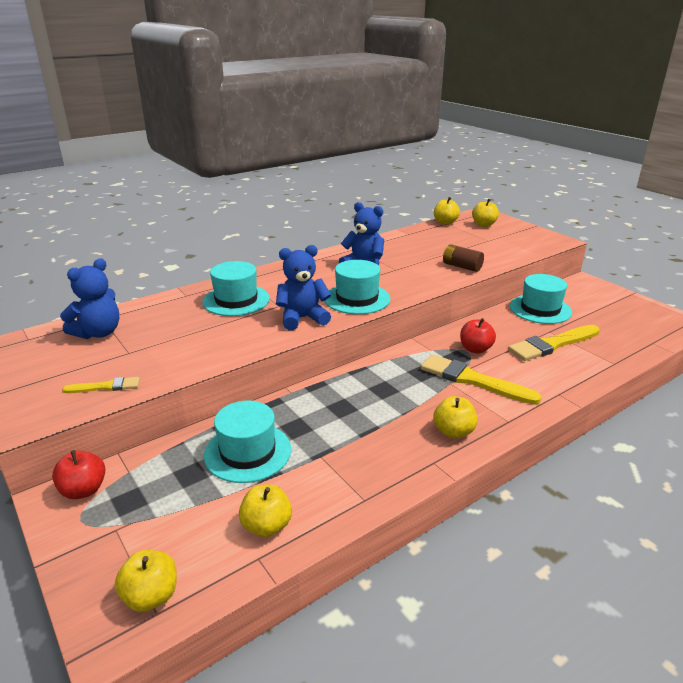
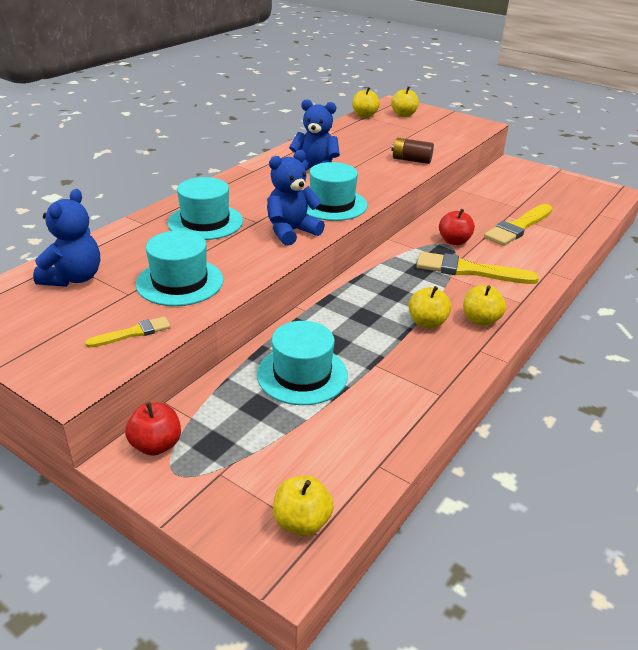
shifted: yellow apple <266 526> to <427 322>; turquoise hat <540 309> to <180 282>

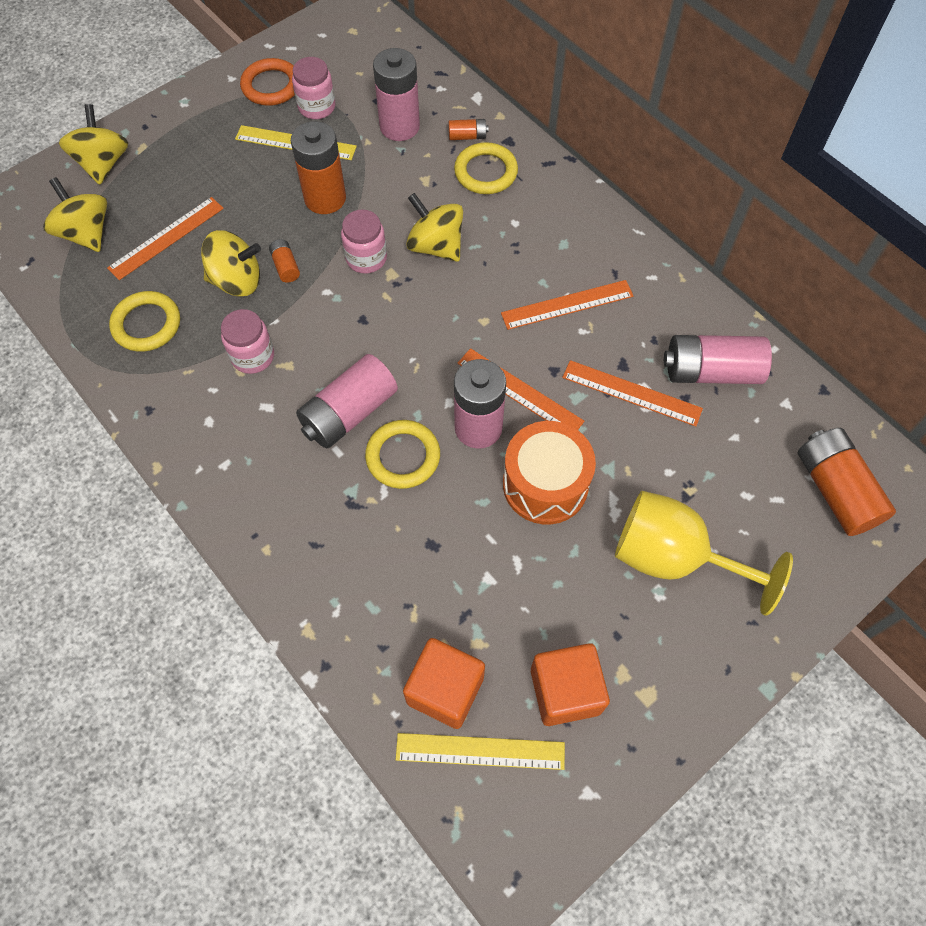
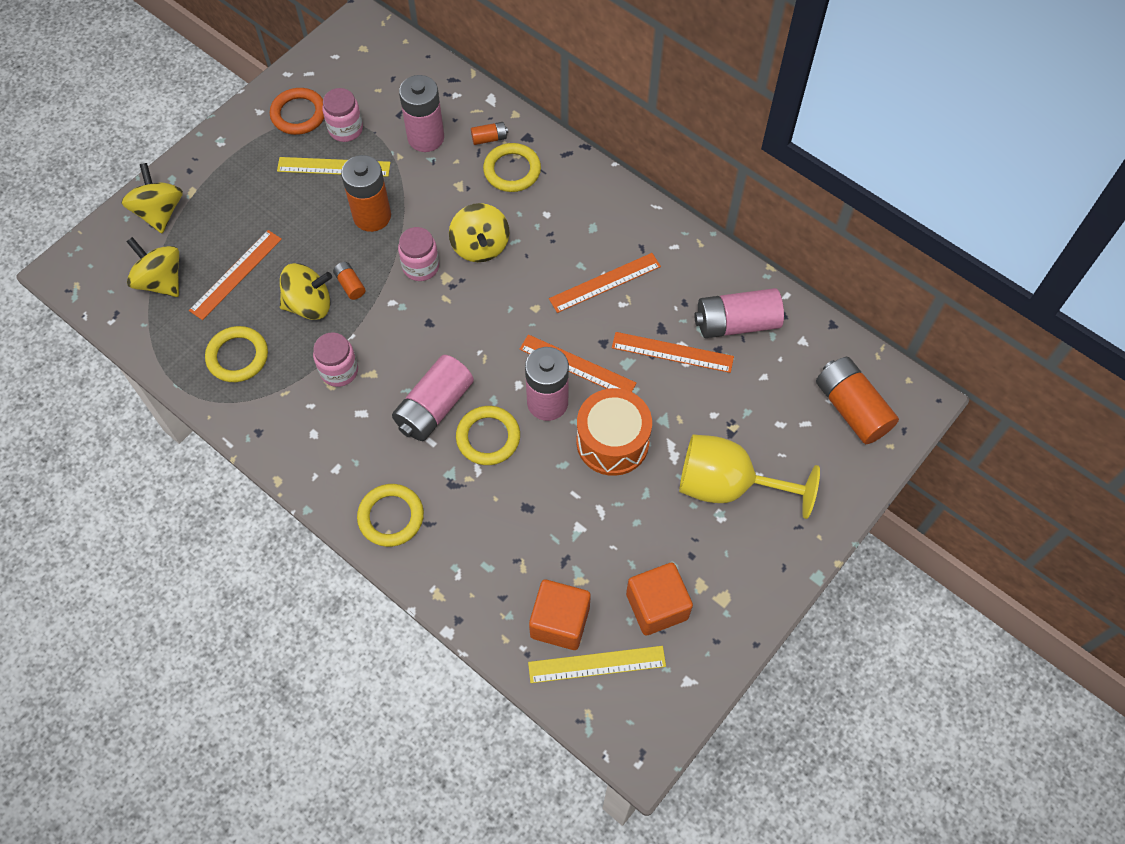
new: yellow ring <391 517>
rotated: yellow spinning top <435 246> = <480 246> 135 degrees counterclockwise

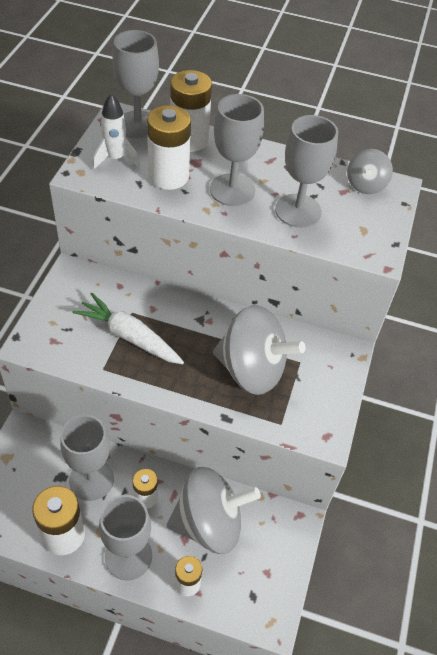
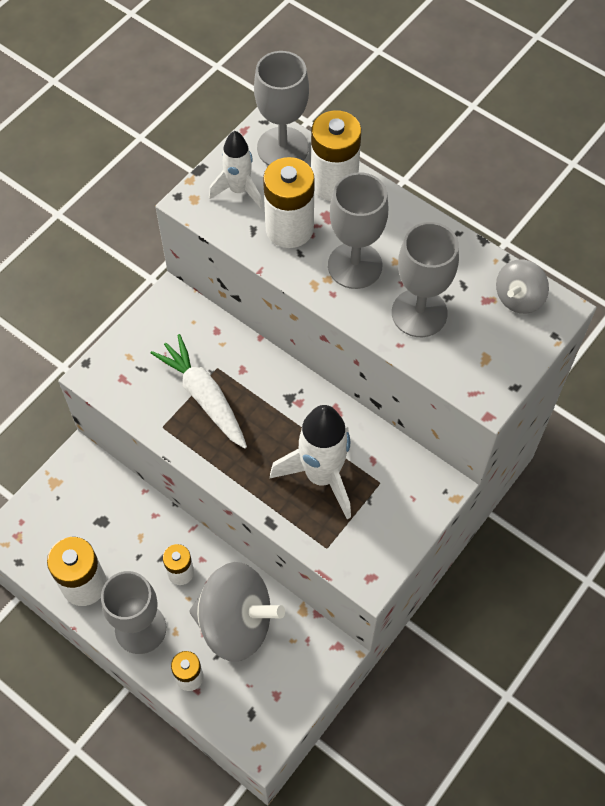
gone: grey goblet <91 479>
swapped: grey spinning top <252 370> to white rocket <322 476>

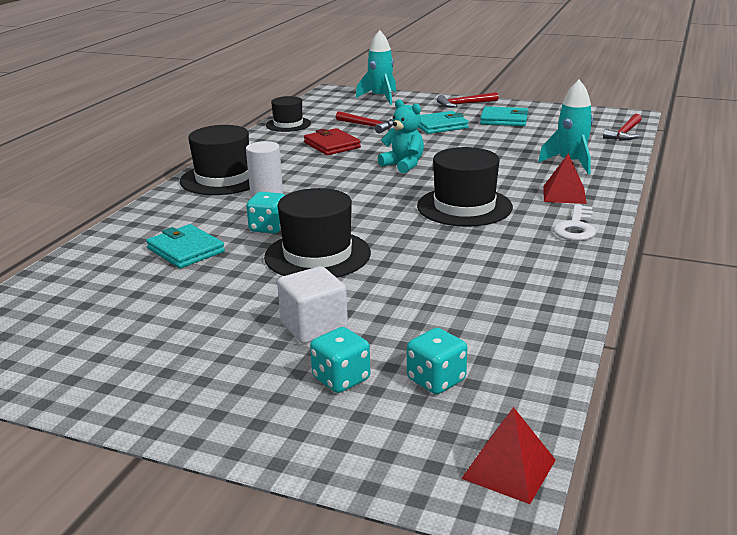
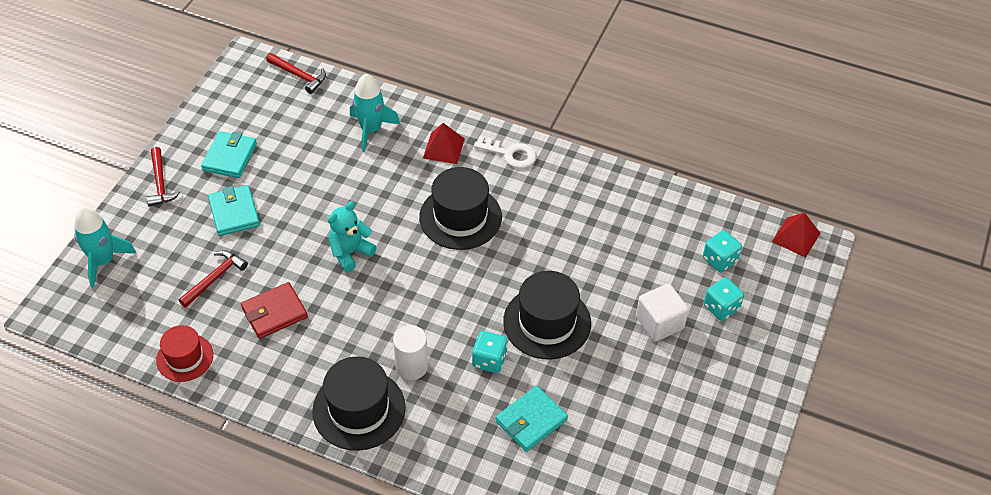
repainted: black hat <288 124> to red hat <185 357>

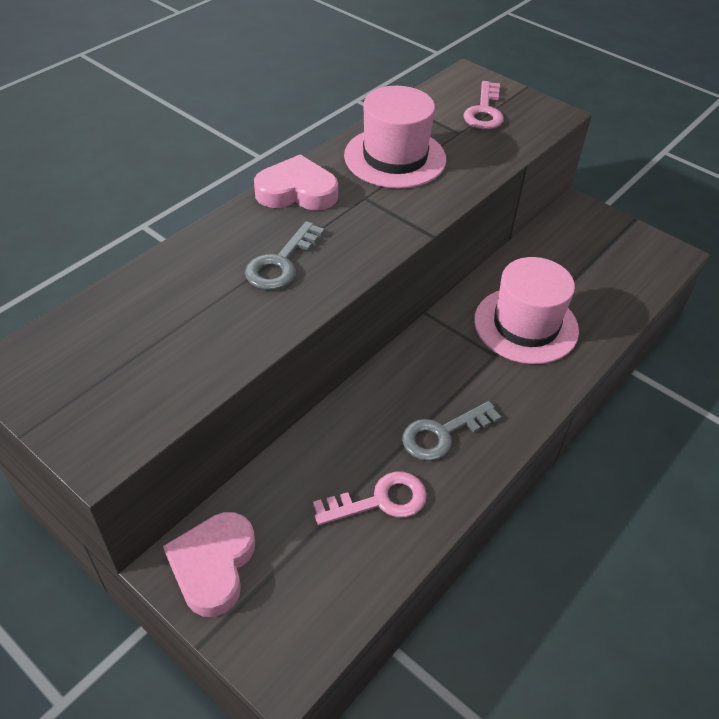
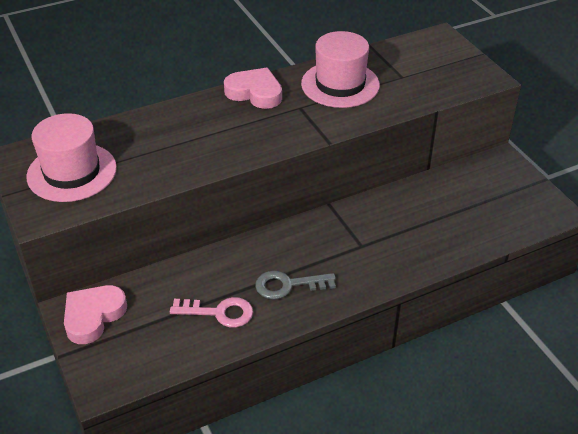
gone: grey key <281 263>; pink key <484 111>
shifted: pink hat <526 325> to <72 172>

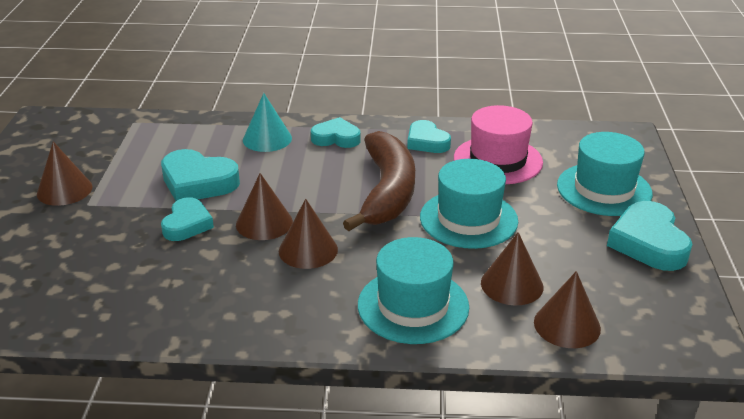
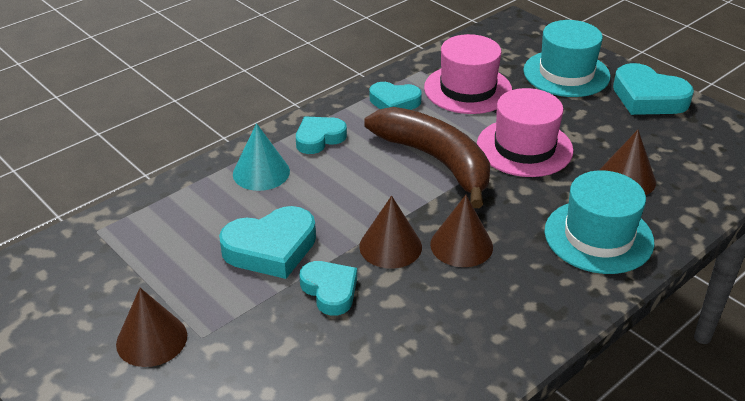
gone: brown cone <567 325>
repainted: turquoise hat <468 219> to pink hat <524 147>

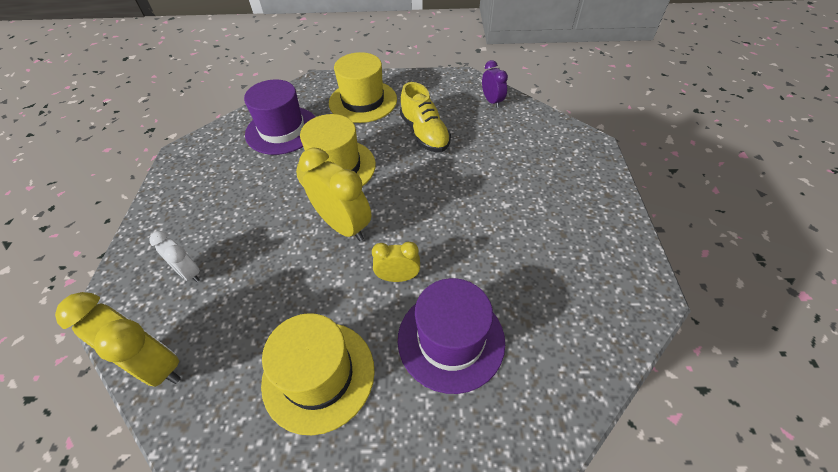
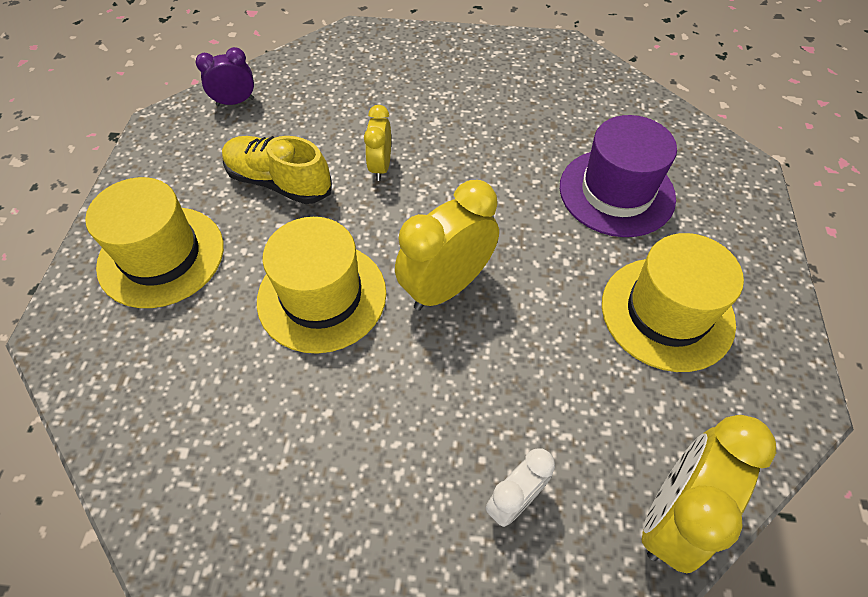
gone: purple hat <282 130>
shifted: yellow clock <398 277> to <380 167>
rotated: yellow shoe <424 133> = <279 182> 135 degrees counterclockwise

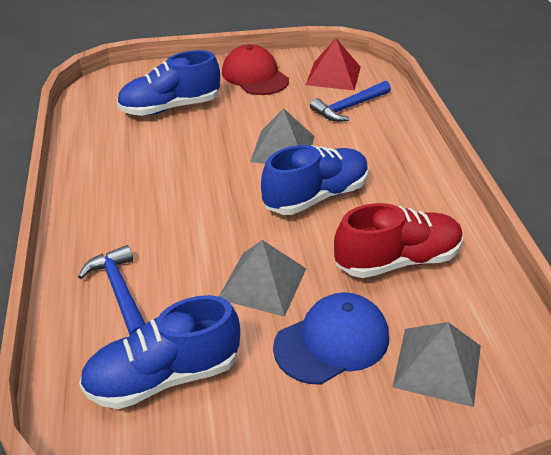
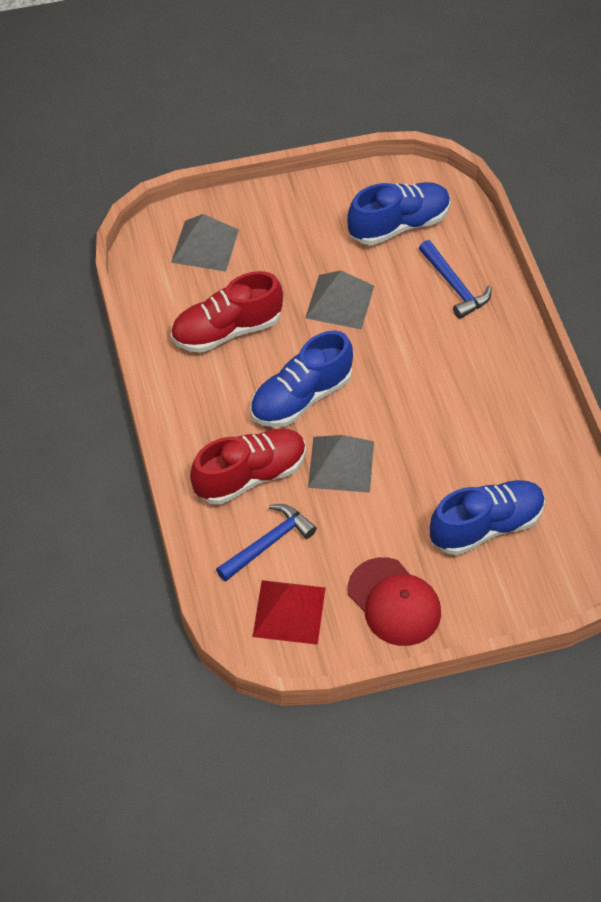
gone: blue cap <332 342>
new: red shoe <250 476>

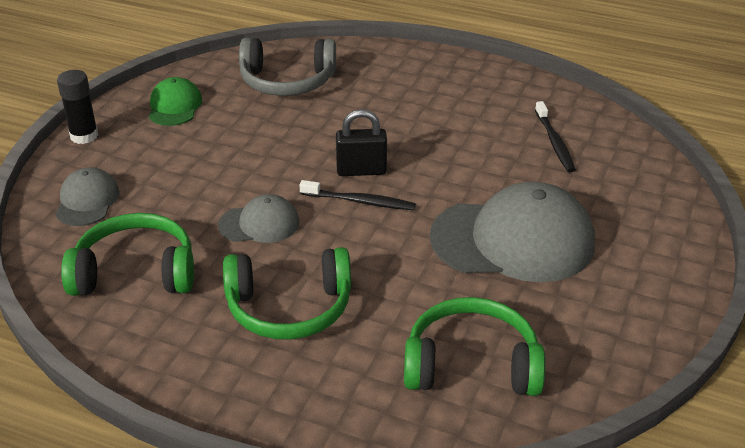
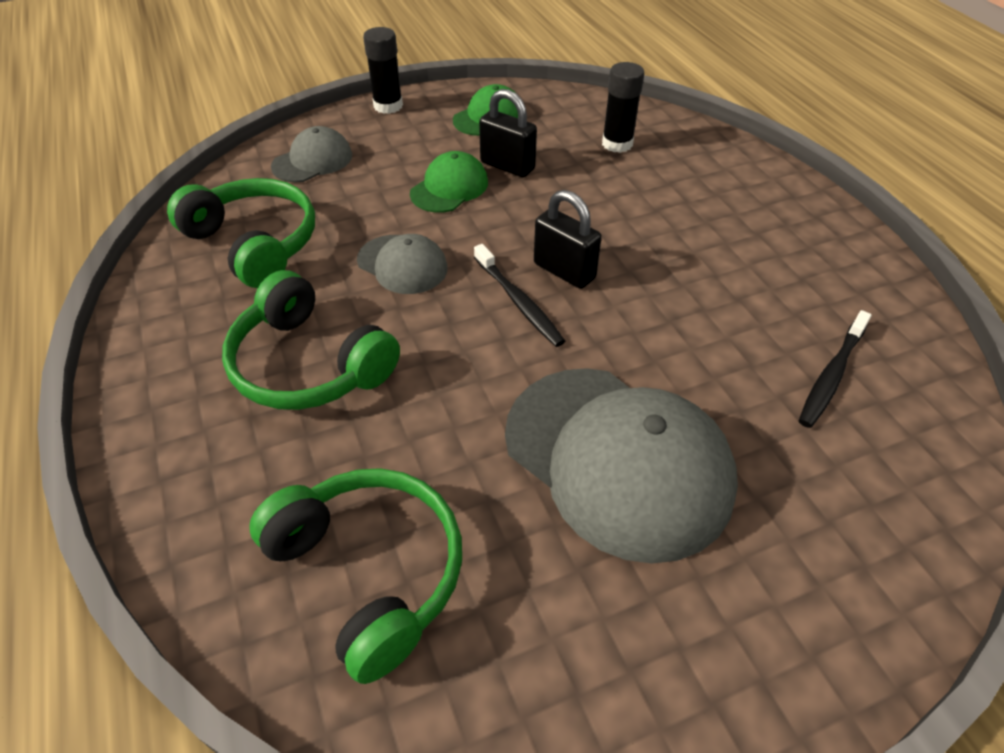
new: green cap <449 188>; black padlock <507 166>
swapped: grey headphones <287 81> to black glue stick <617 144>

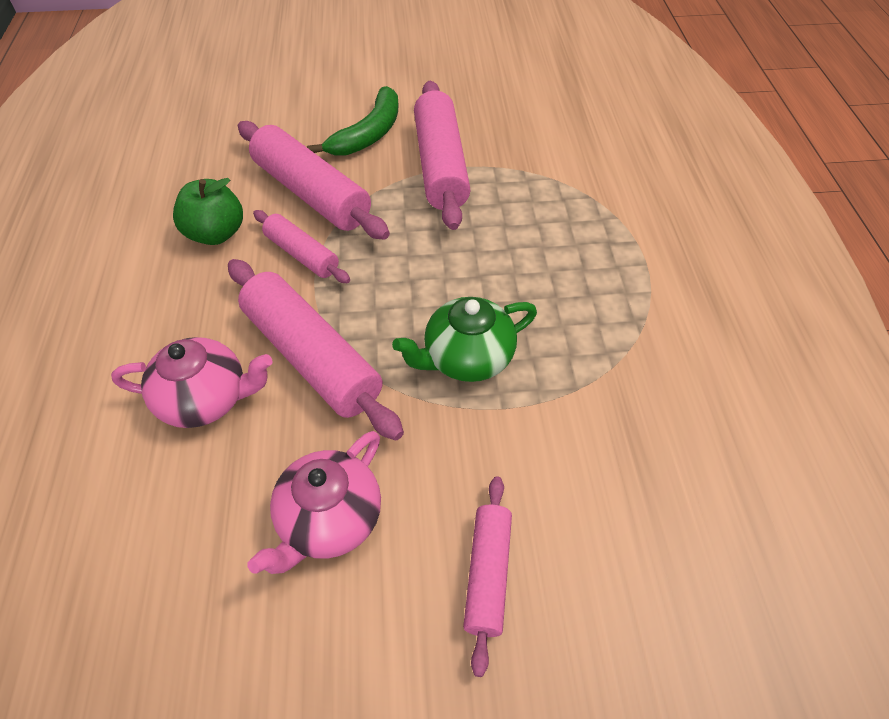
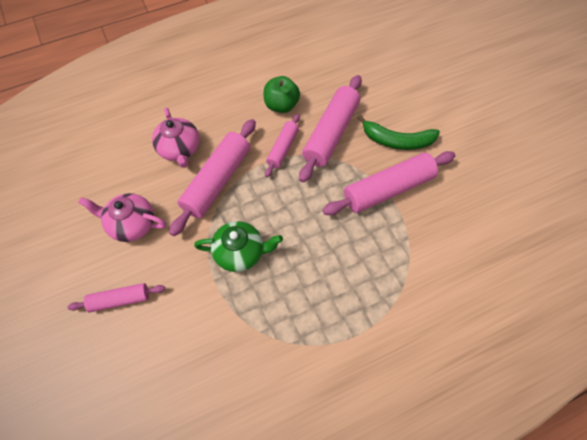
rotated: green teapot <467 358> = <240 252> 135 degrees clockwise

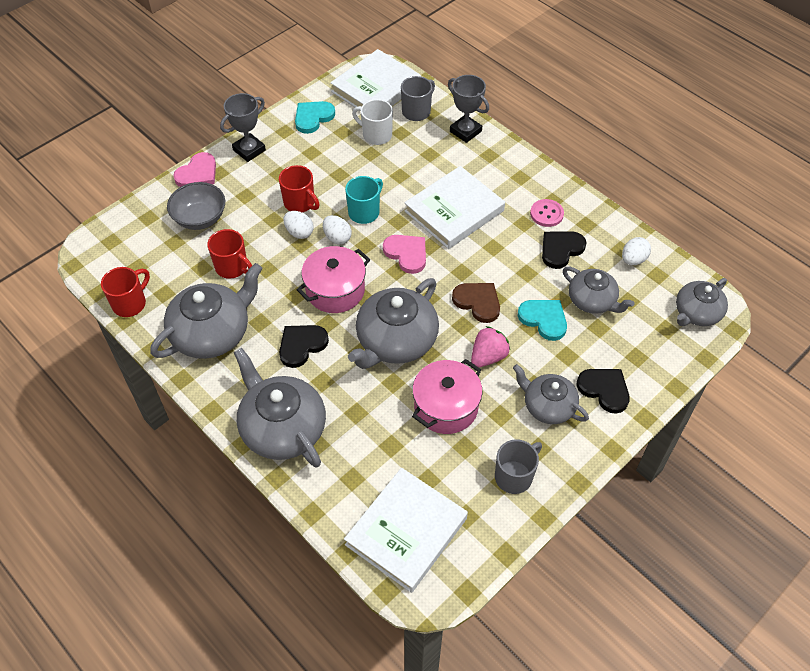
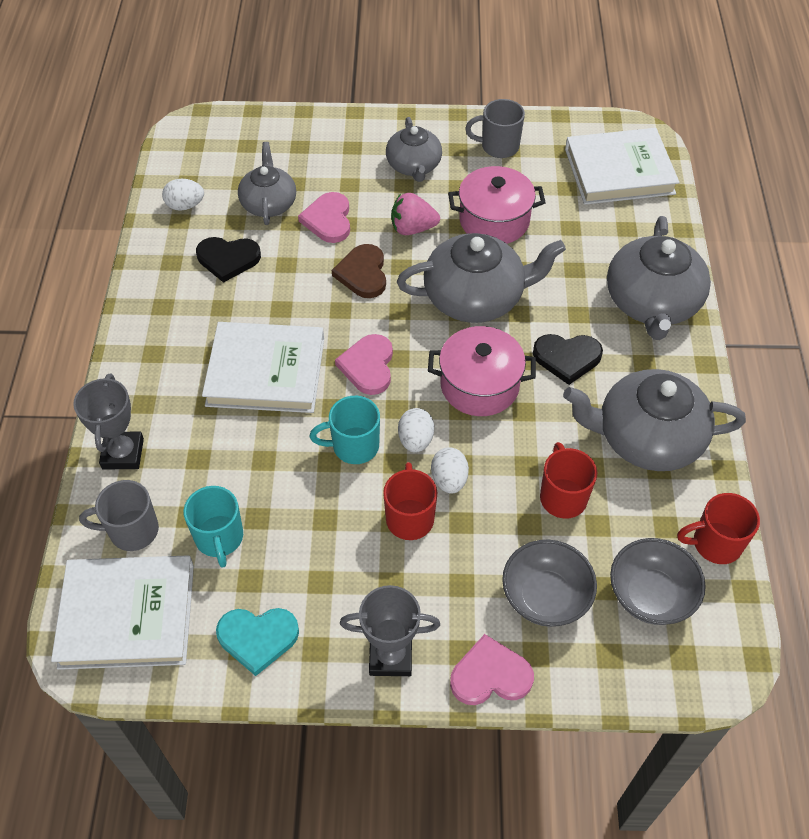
gone: pink button <546 214>; black heart <604 390>; grey teapot <696 313>
new: grey bowl <650 595>
repainted: white mug <376 135> to turquoise mug <219 538>; turquoise heart <544 319> to pink heart <328 220>

